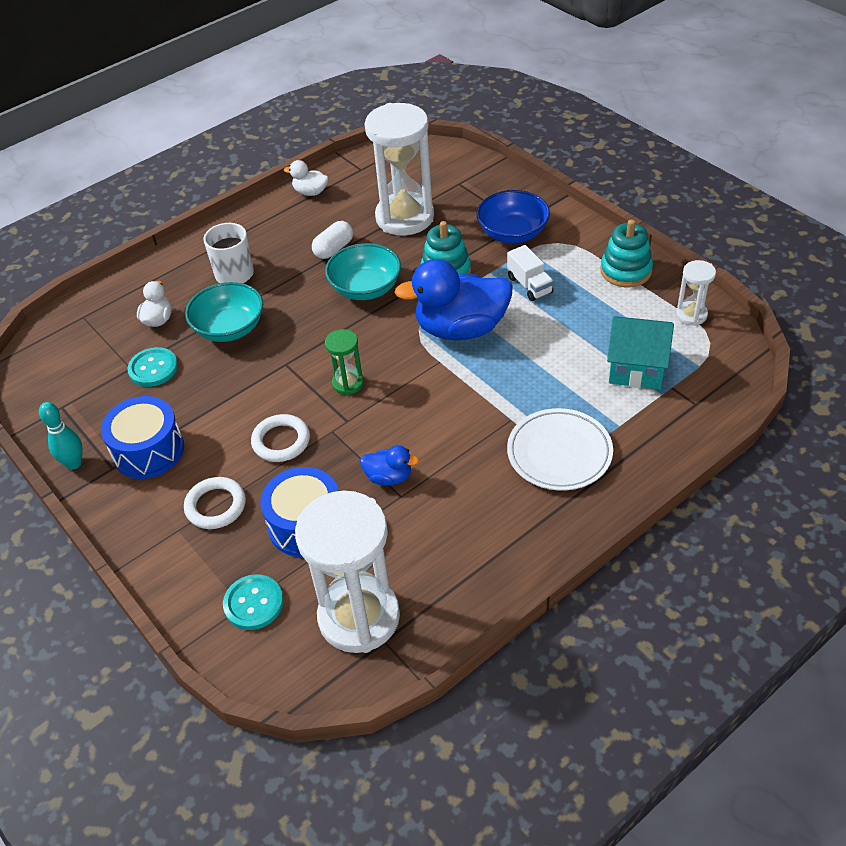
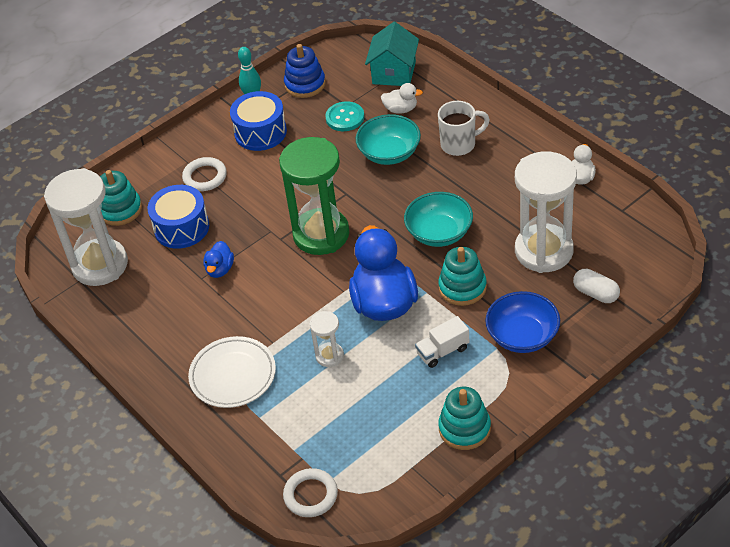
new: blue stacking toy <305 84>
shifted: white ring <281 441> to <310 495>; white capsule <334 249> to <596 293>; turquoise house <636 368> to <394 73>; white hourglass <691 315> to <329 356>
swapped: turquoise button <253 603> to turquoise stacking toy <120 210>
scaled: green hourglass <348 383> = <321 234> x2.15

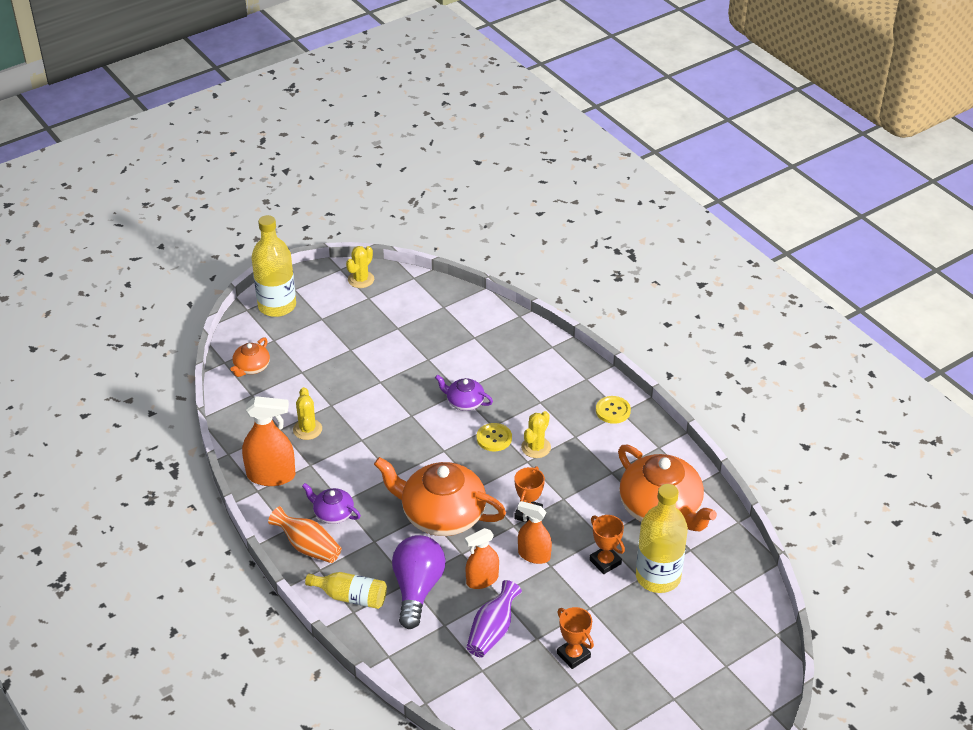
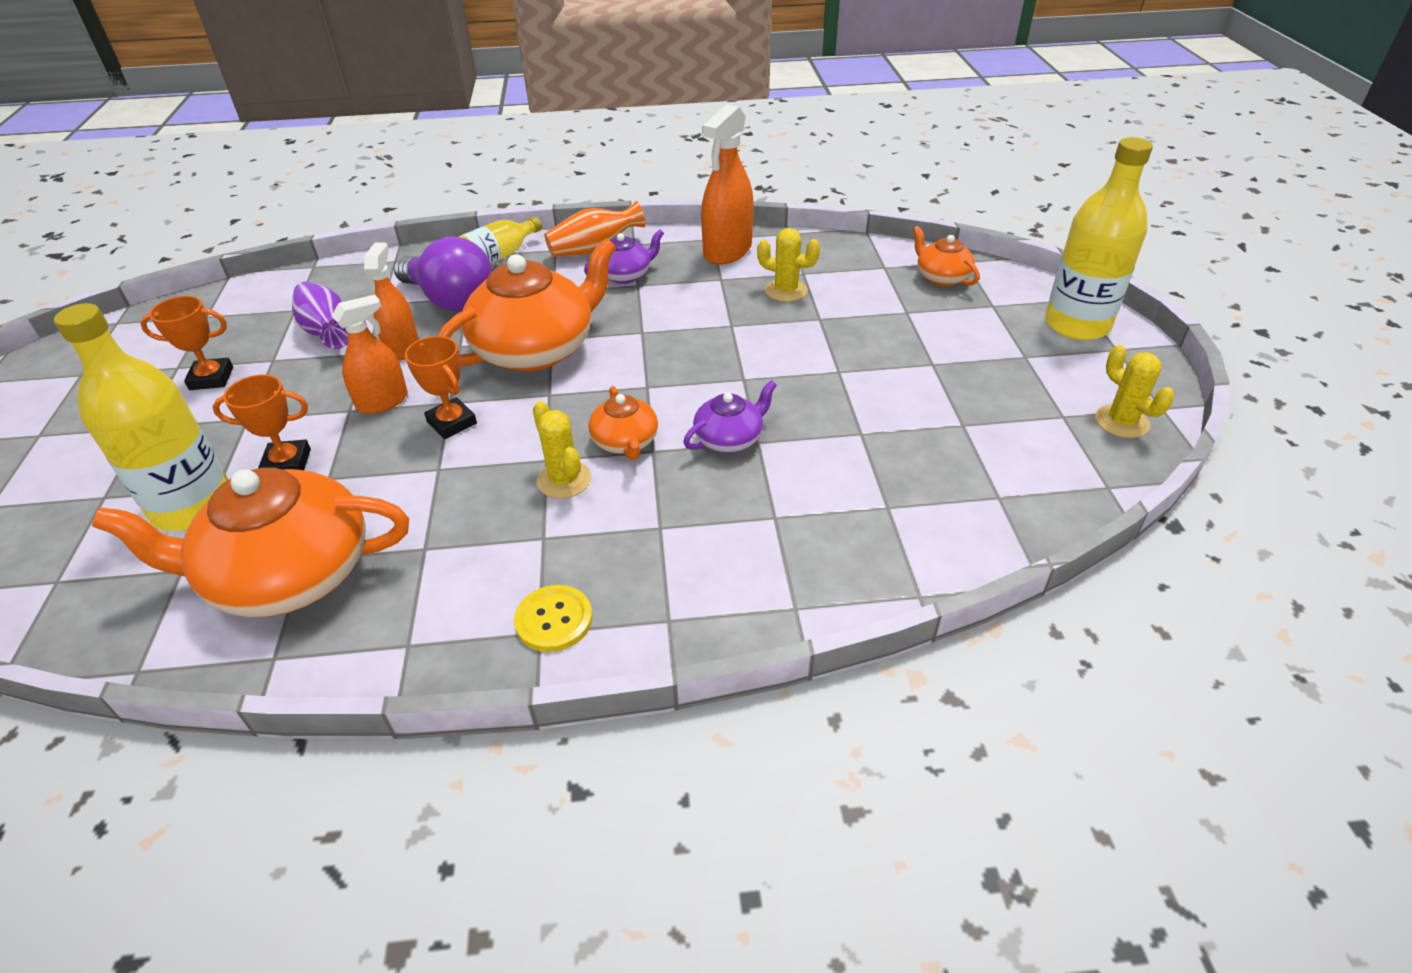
swapped: yellow button <494 438> to orange teapot <625 442>

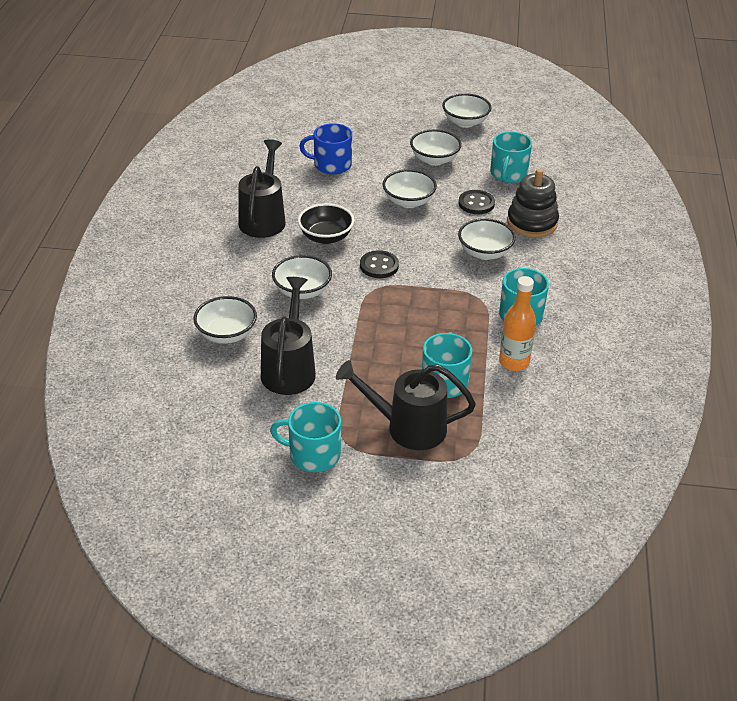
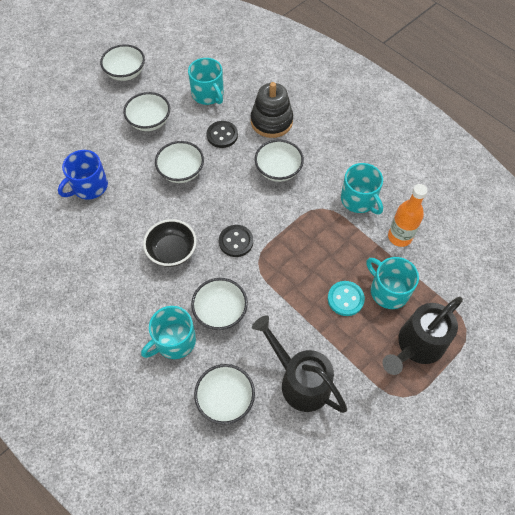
gone: black watering can <263 218>
new: turquoise button <345 299>
shifted: turquoise mug <313 454> to <174 341>

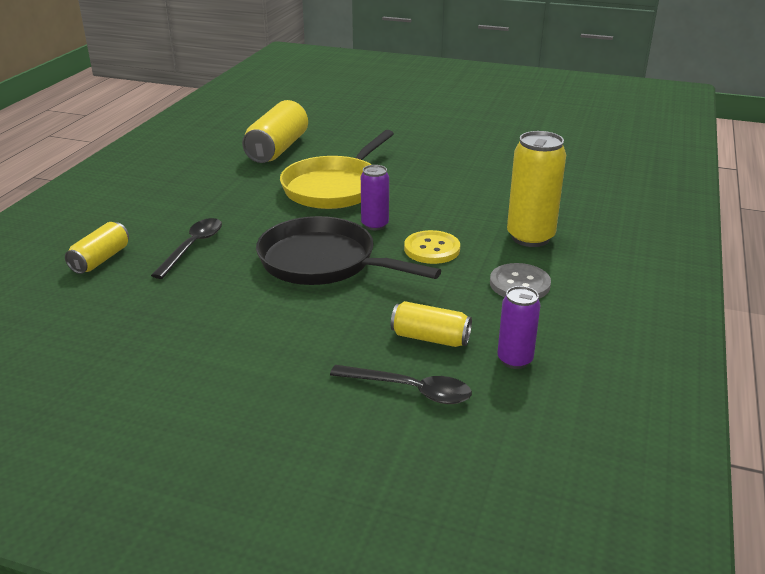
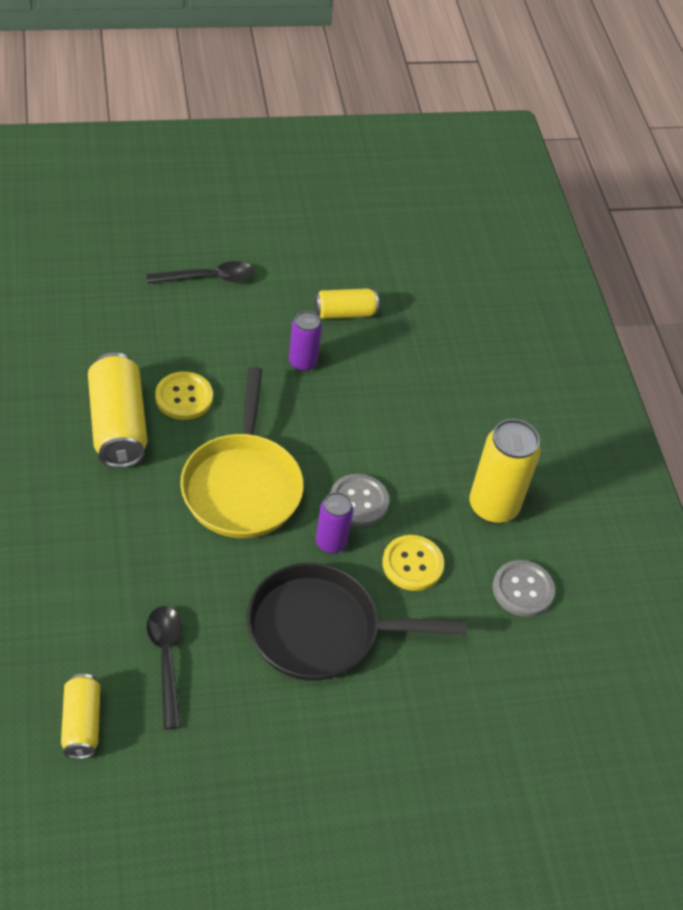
new: yellow button <184 397>; grey button <358 501>
shifted: black spoon <410 390> to <208 278>; yellow can <430 338> to <344 313>; purple can <515 360> to <302 362>

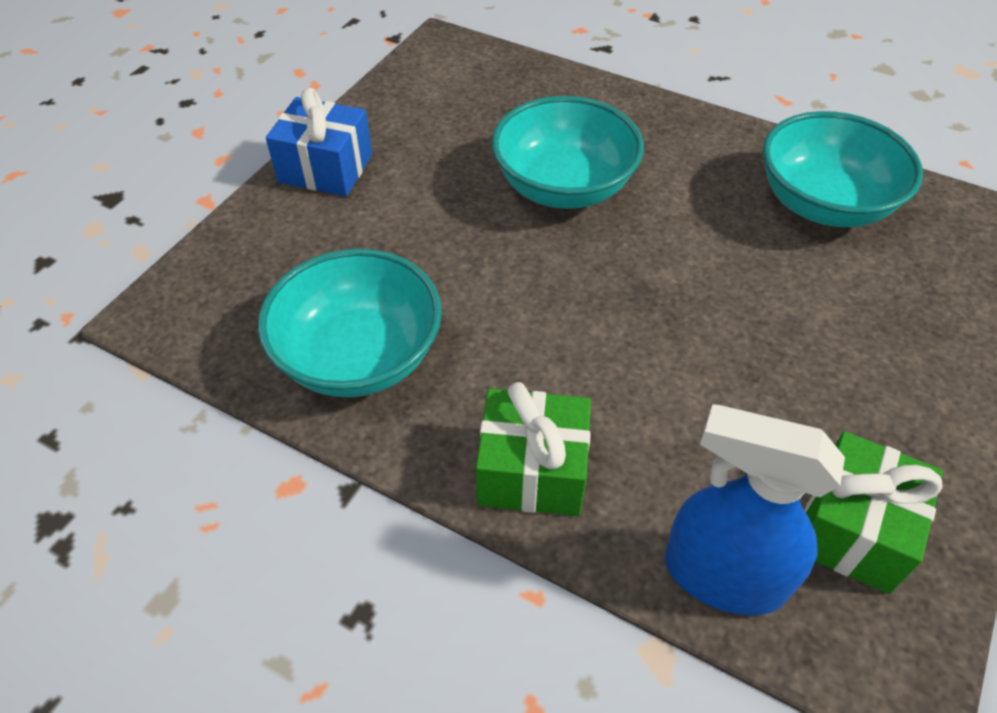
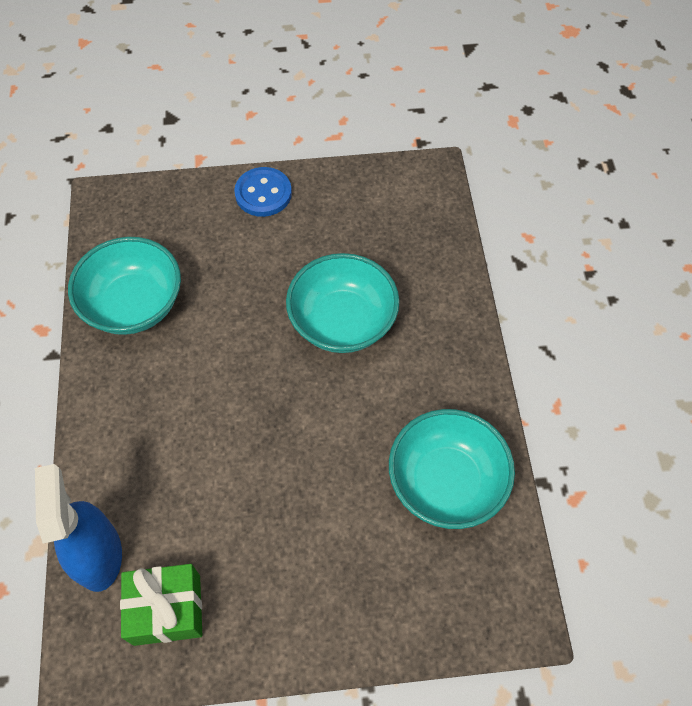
gone: green gift <532 471>
swapped: blue gift <325 168> to blue button <263 193>

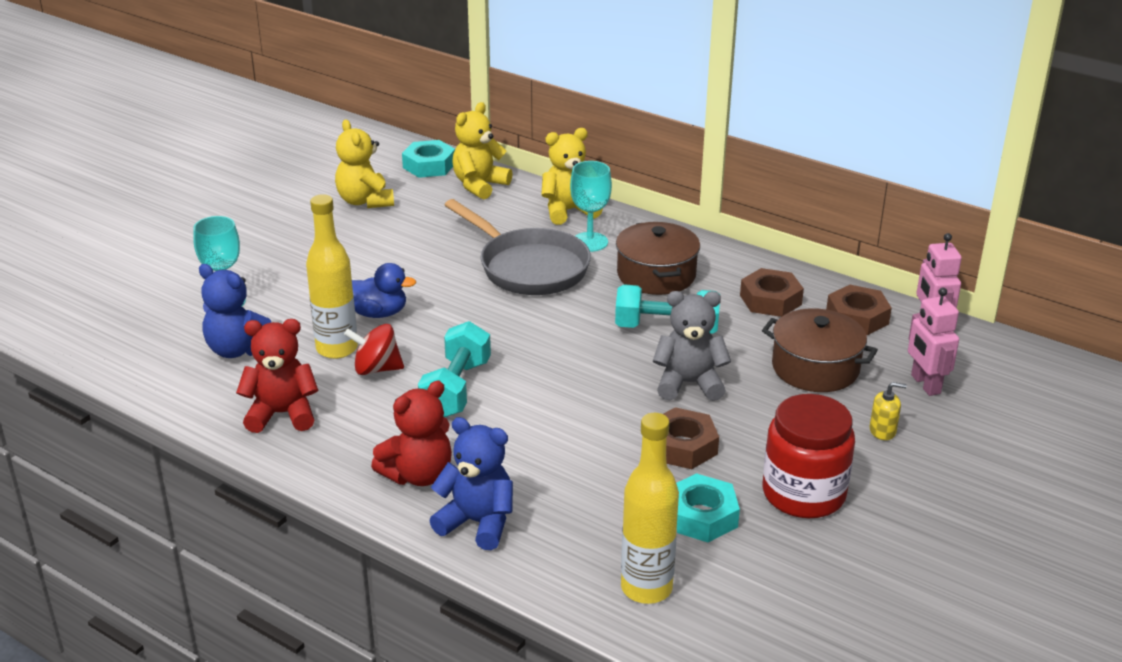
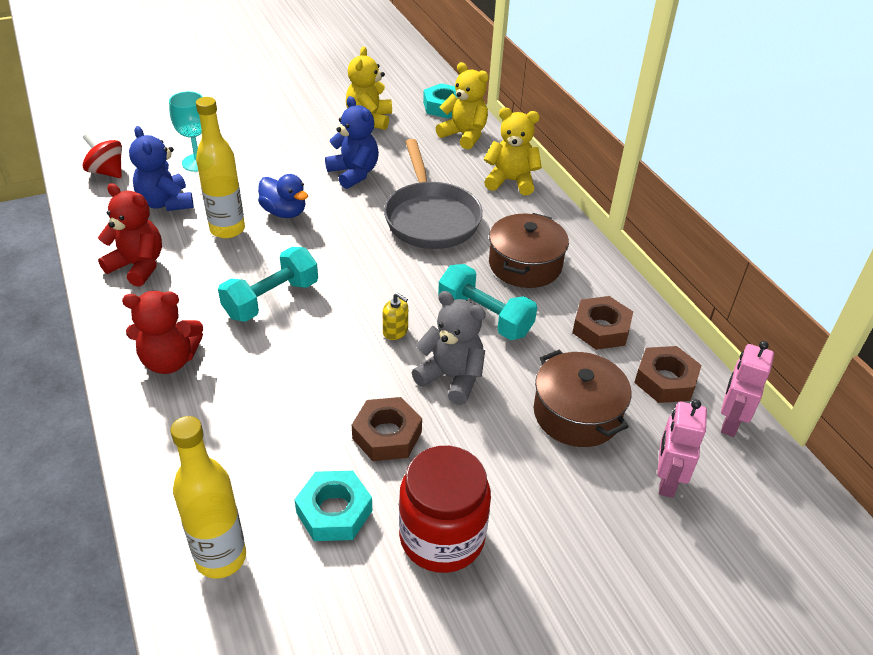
gone: turquoise goblet <590 242>
shifted: red spinning top <376 369> to <107 172>; blue teddy bear <477 523> to <354 173>; yellow soap dispenser <882 431> to <395 331>
rotated: yellow teddy bear <479 185> = <464 135> 60 degrees clockwise

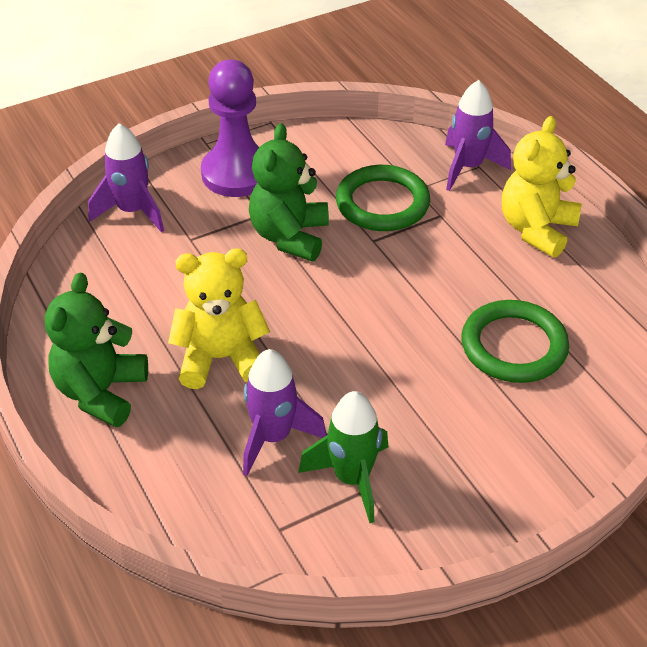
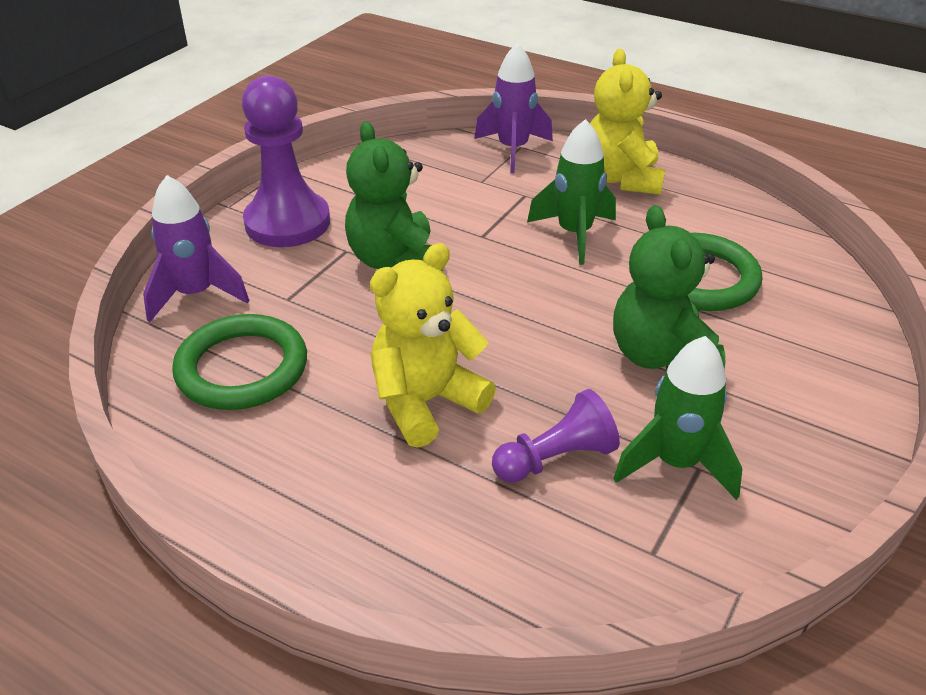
new: green rocket <574 234>
shifted: green teddy bear <101 392> to <660 356>; green ring <382 203> to <242 368>
swapped: purple rocket <273 437> to purple pawn <556 458>

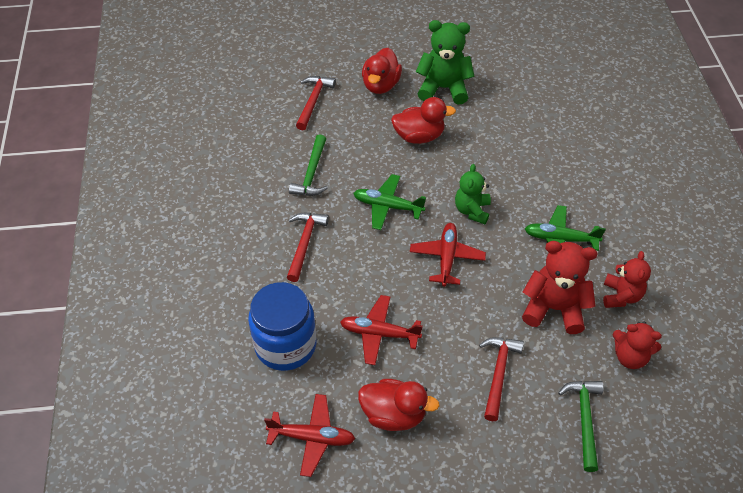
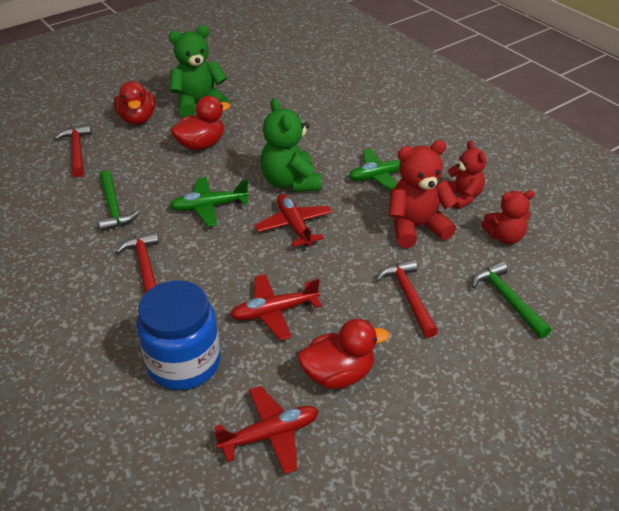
scaled: green teddy bear <472 210> = <290 182> x1.54

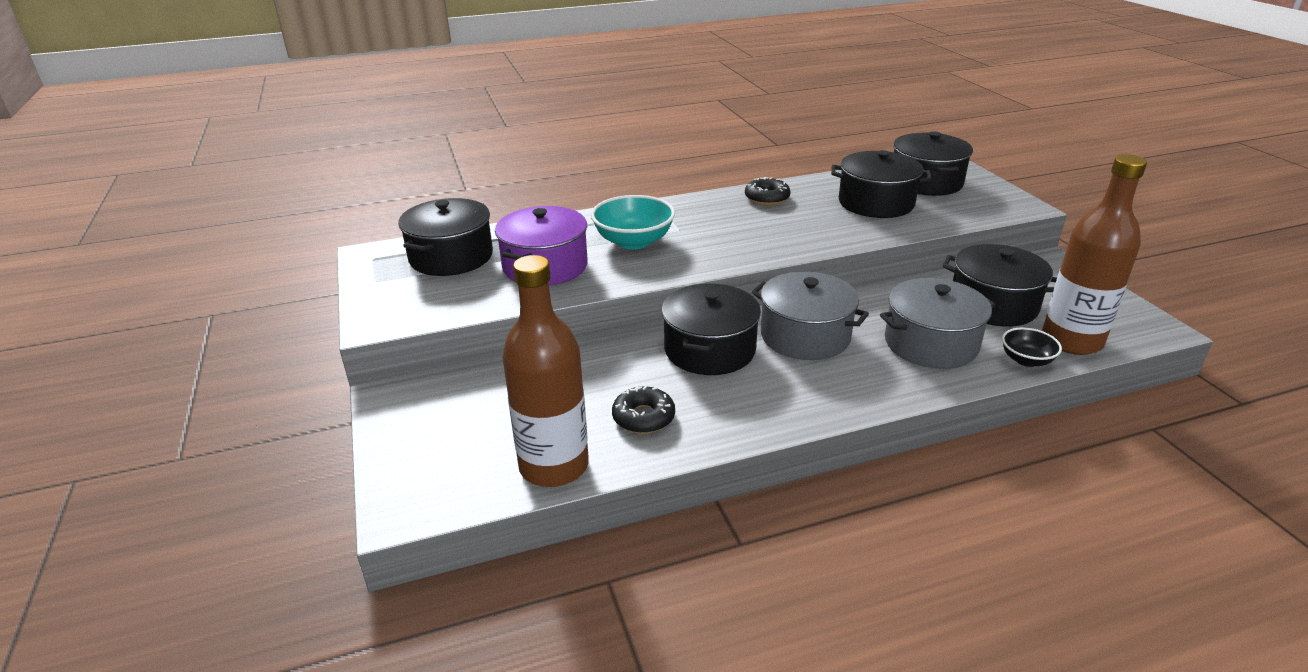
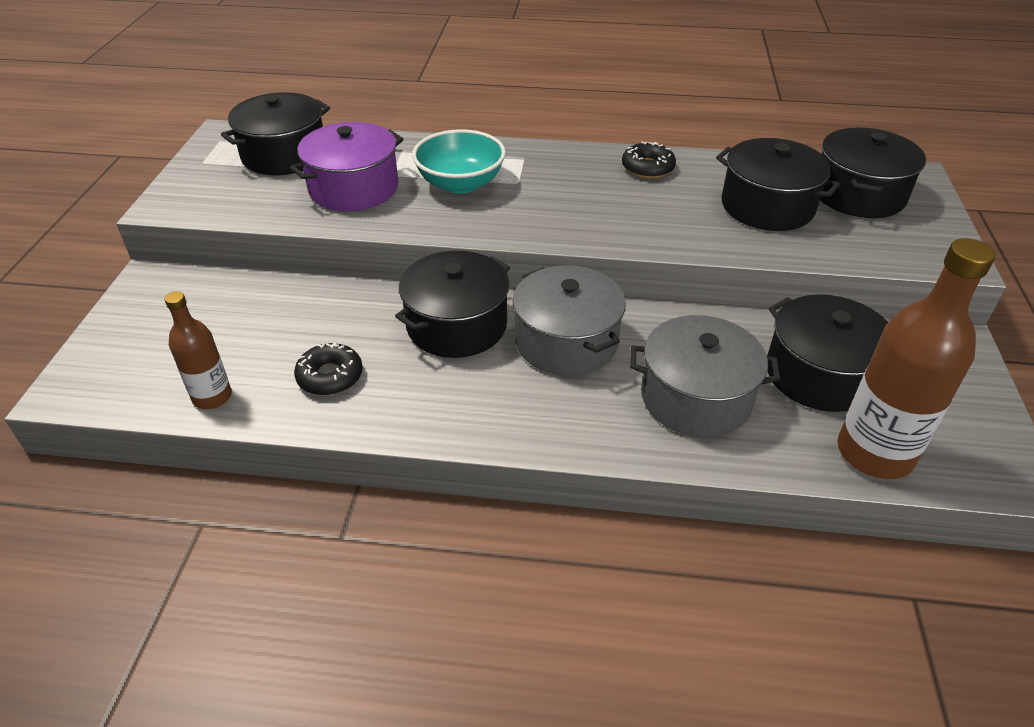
gone: black bowl <1026 360>
scaled: brown bottle <554 466> = <212 397> x0.56

